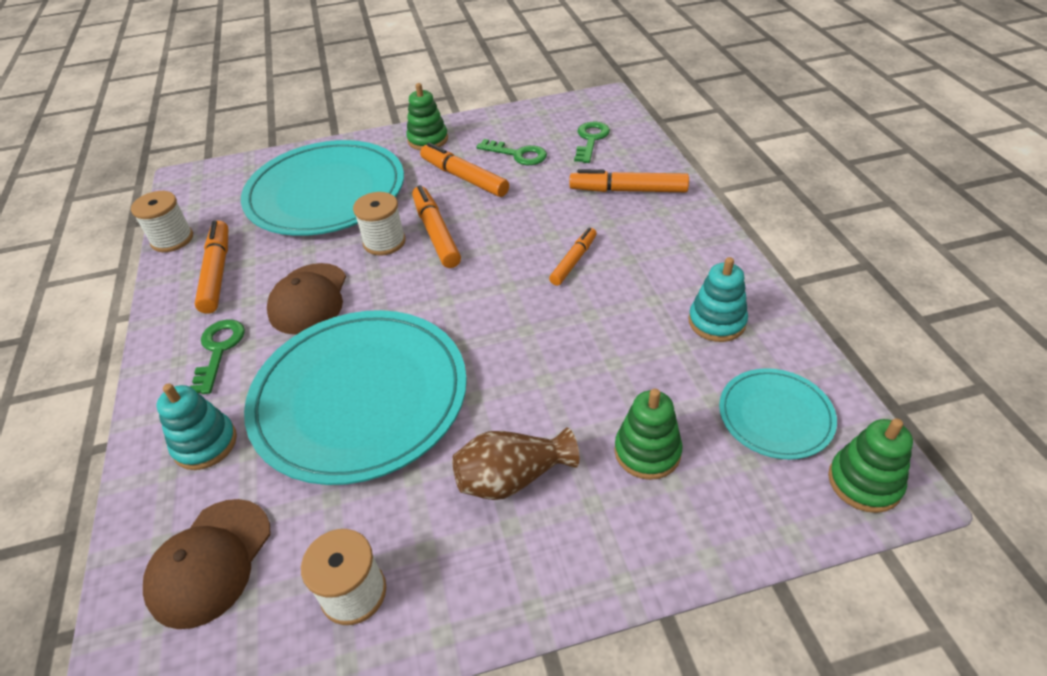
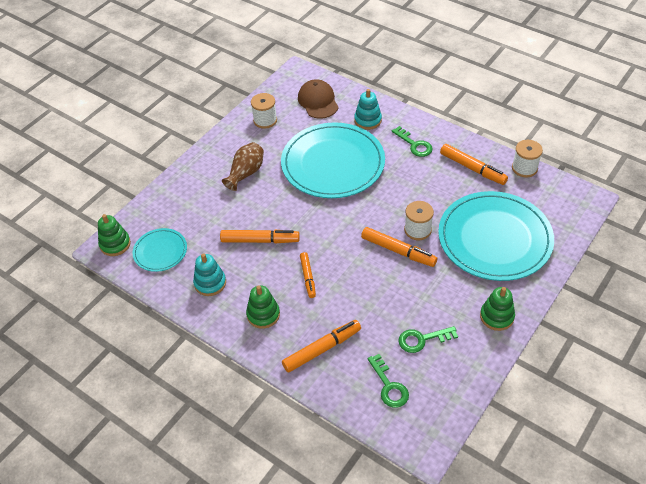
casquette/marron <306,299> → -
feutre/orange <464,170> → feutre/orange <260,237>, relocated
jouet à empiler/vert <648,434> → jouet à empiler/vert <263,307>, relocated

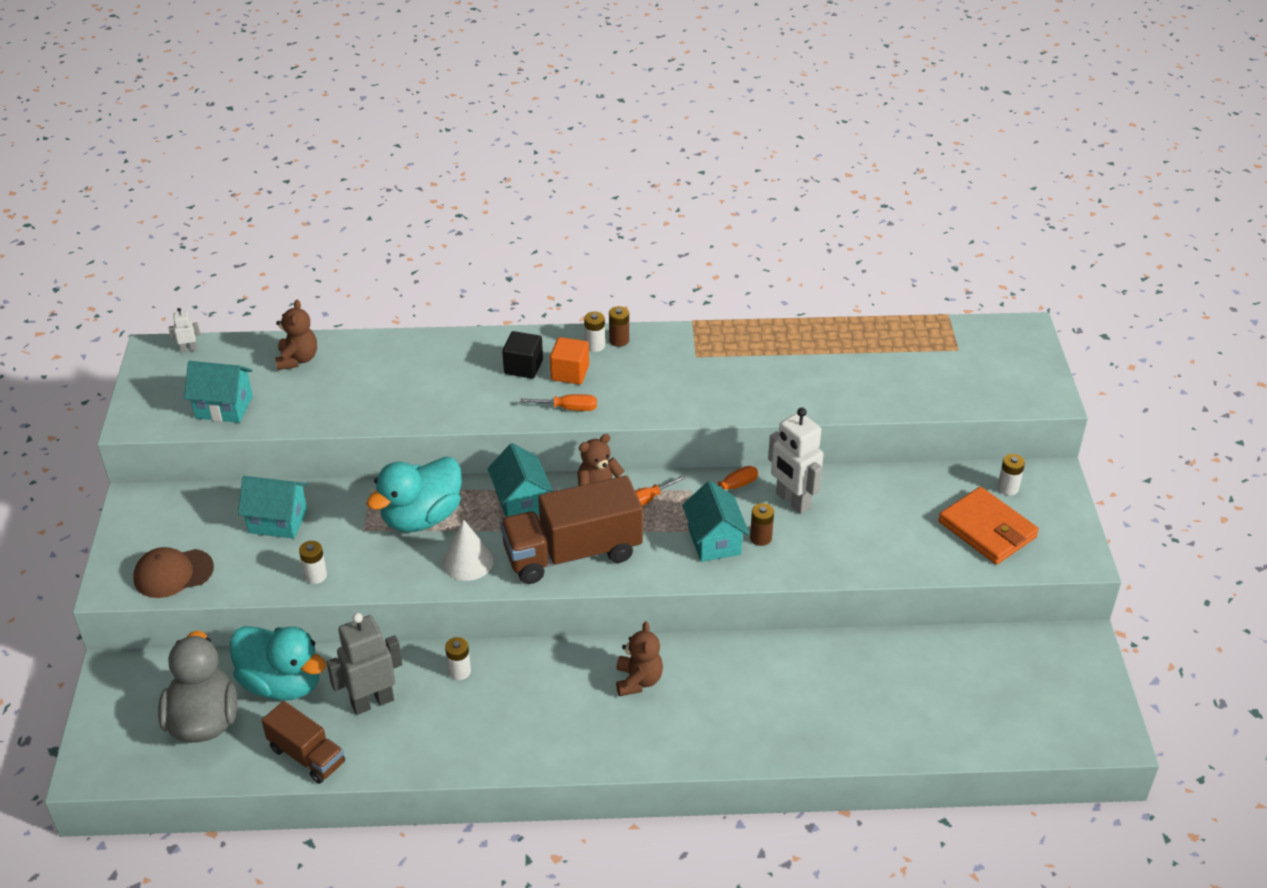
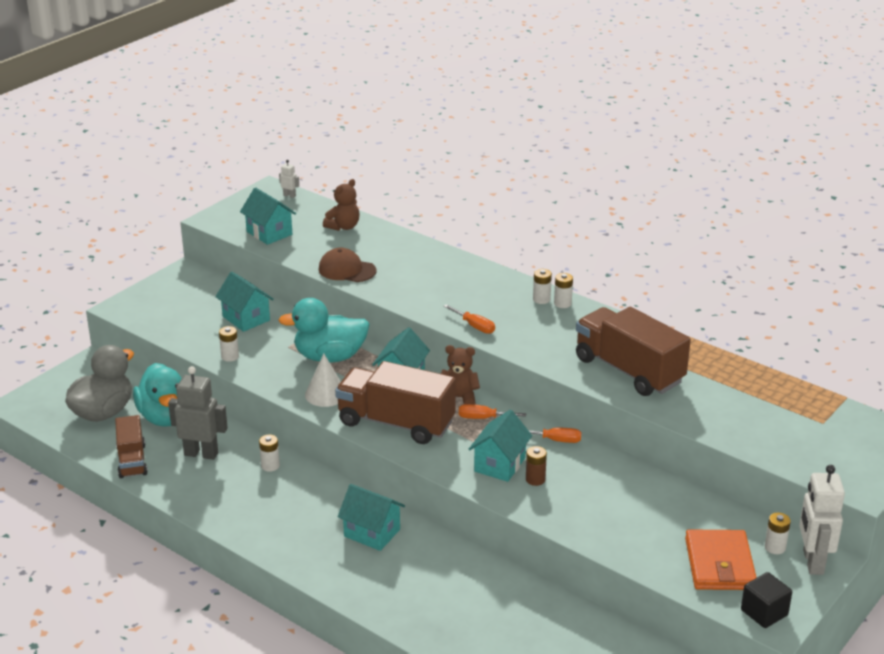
cube/orange <569,360> → -
- → camion/marron <633,351>
casquette/marron <173,572> → casquette/marron <347,265>, relocated
cube/noir <522,355> → cube/noir <766,600>, relocated
robot/blanc <796,460> → robot/blanc <822,520>, relocated
ours en peluche/marron <639,658> → maison/turquoise <371,517>
pile/marron <619,326> → pile/blanc <563,290>

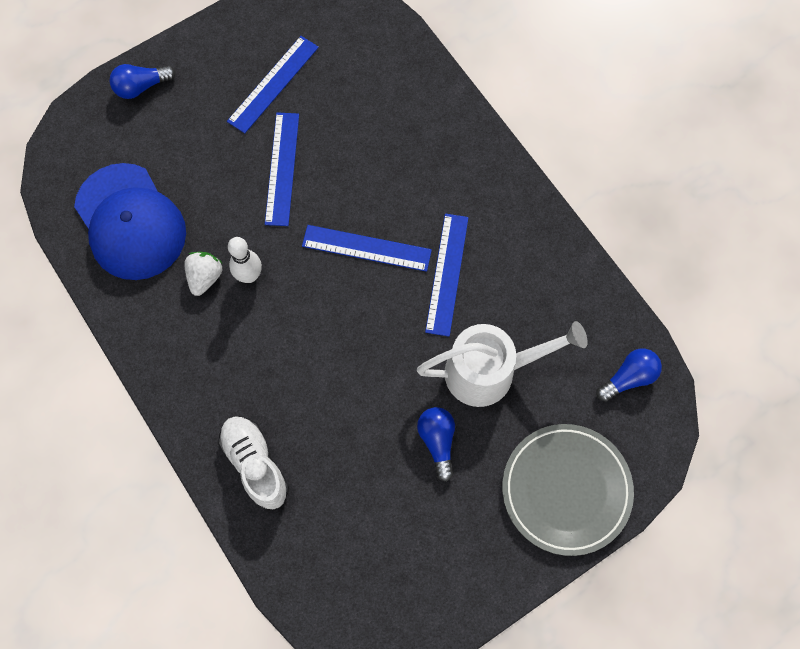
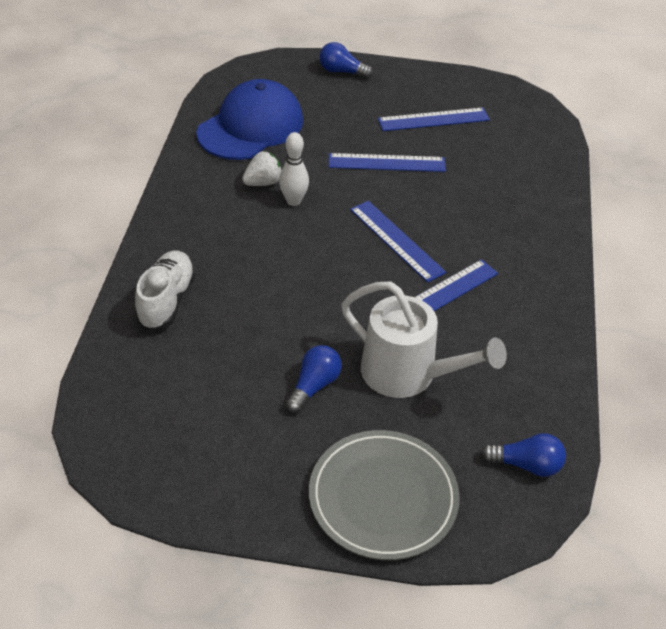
casquette/bleu <130,221> → casquette/bleu <249,119>, 150 degrees counterclockwise
règle/bleu <282,169> → règle/bleu <387,162>, 45 degrees clockwise

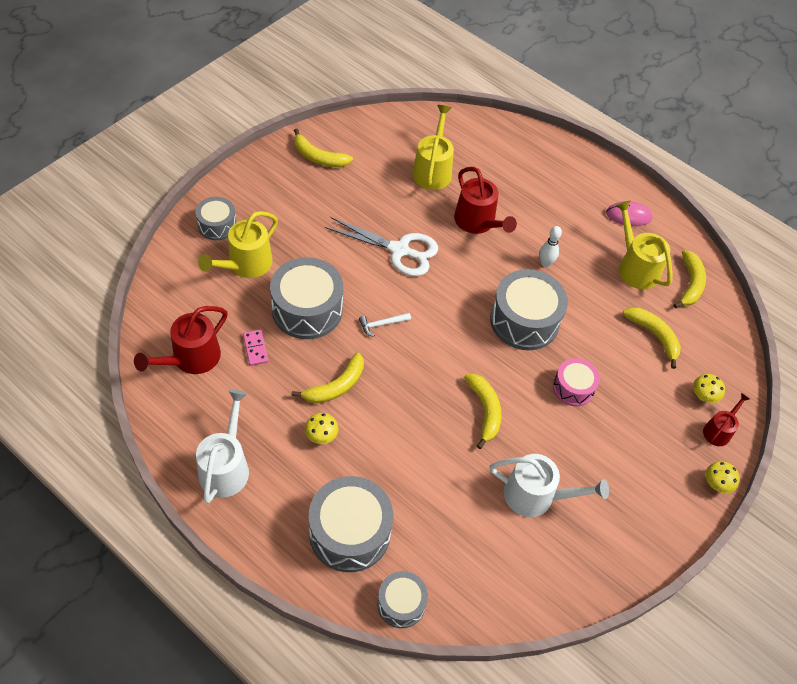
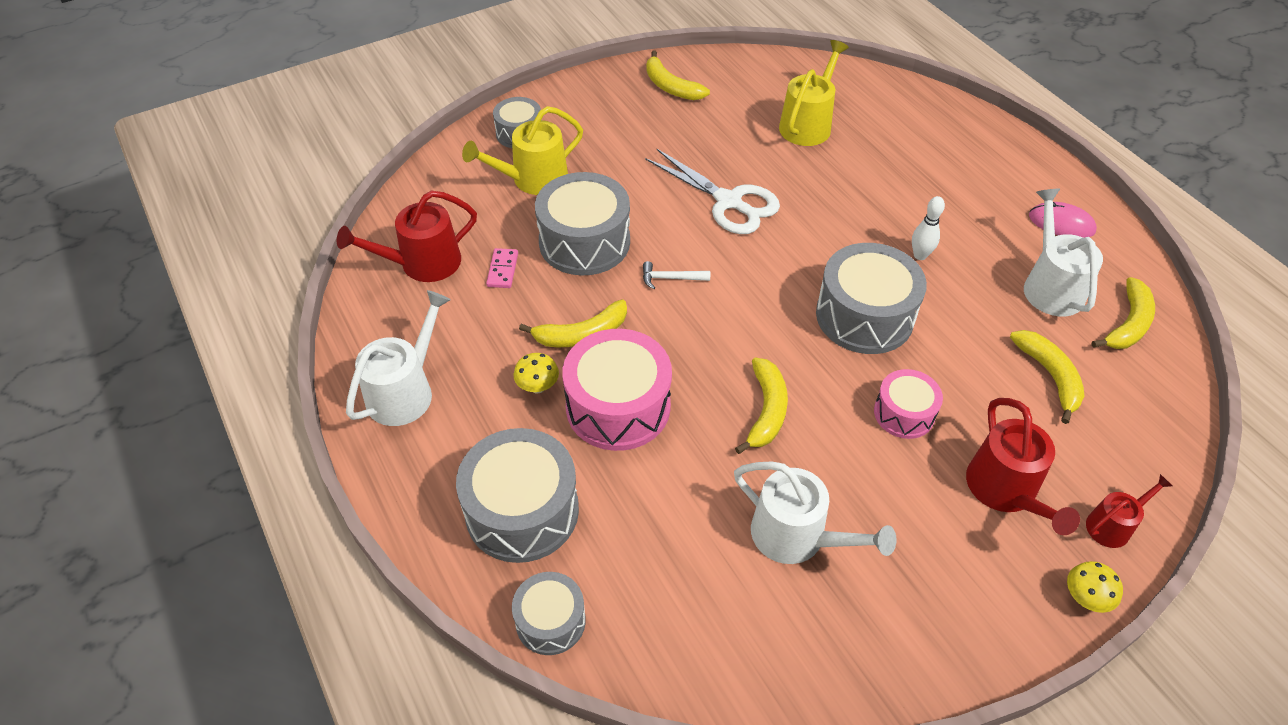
champignon/jaune <709,388> → -
- → tambour/rose <617,390>
arrosoir/rouge <485,200> → arrosoir/rouge <1023,466>, relocated
arrosoir/jaune <644,245> → arrosoir/blanc <1063,252>

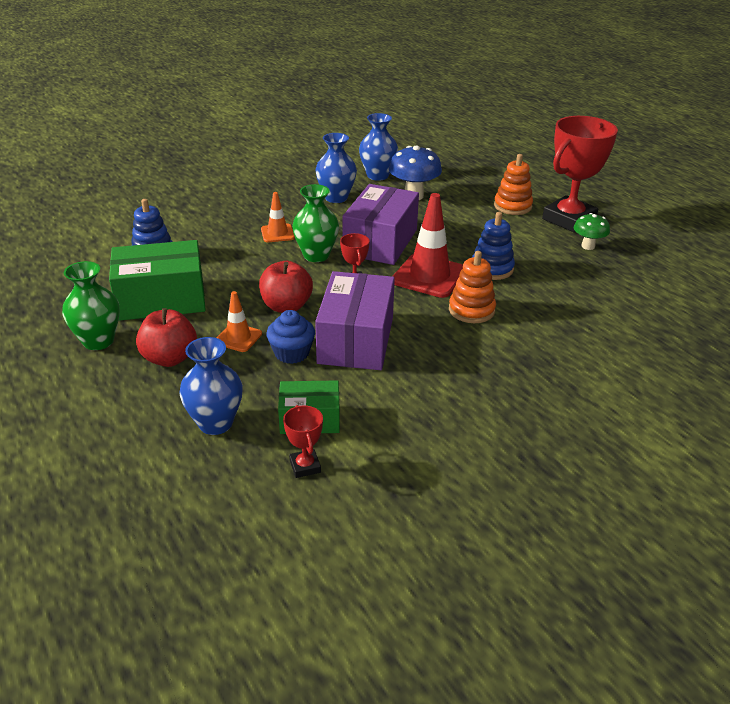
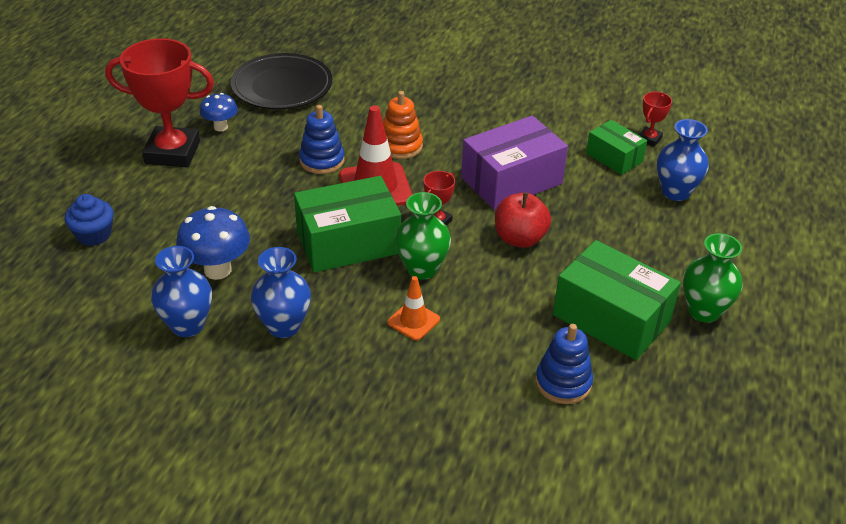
pomme/rouge <166,337> → -
cône de chantier/orange <239,321> → -
jouet à empiler/orange <513,184> → -
- → assiette/noir <281,81>
muffin/bleu <291,337> → muffin/bleu <89,220>, relocated
boîte/violet <380,224> → boîte/vert <347,224>
champignon/vert <592,231> → champignon/bleu <219,112>

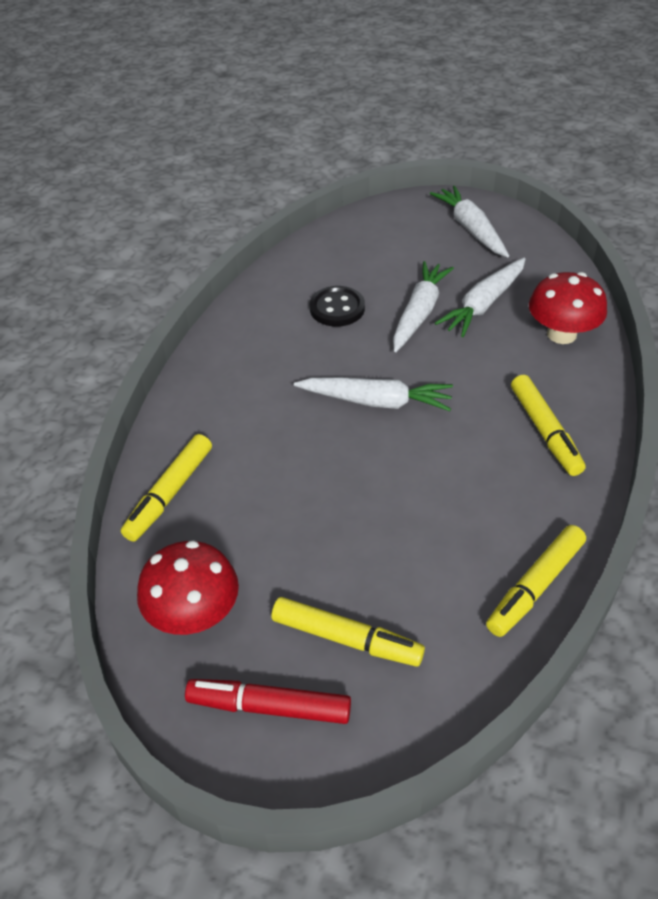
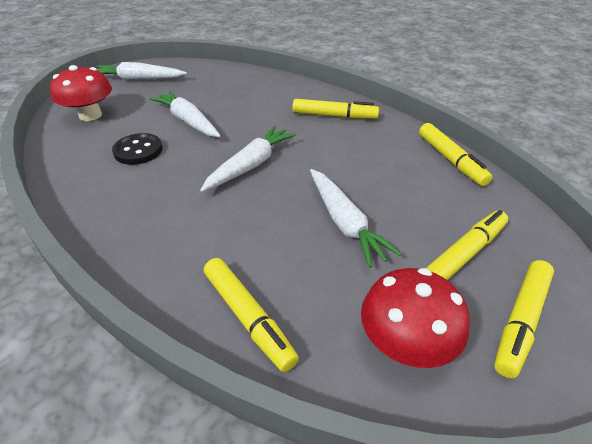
carotte/blanc <480,297> → carotte/blanc <356,218>, relocated
champignon/rouge <568,308> → champignon/rouge <81,93>, relocated
feutre/rouge <268,701> → feutre/jaune <524,319>

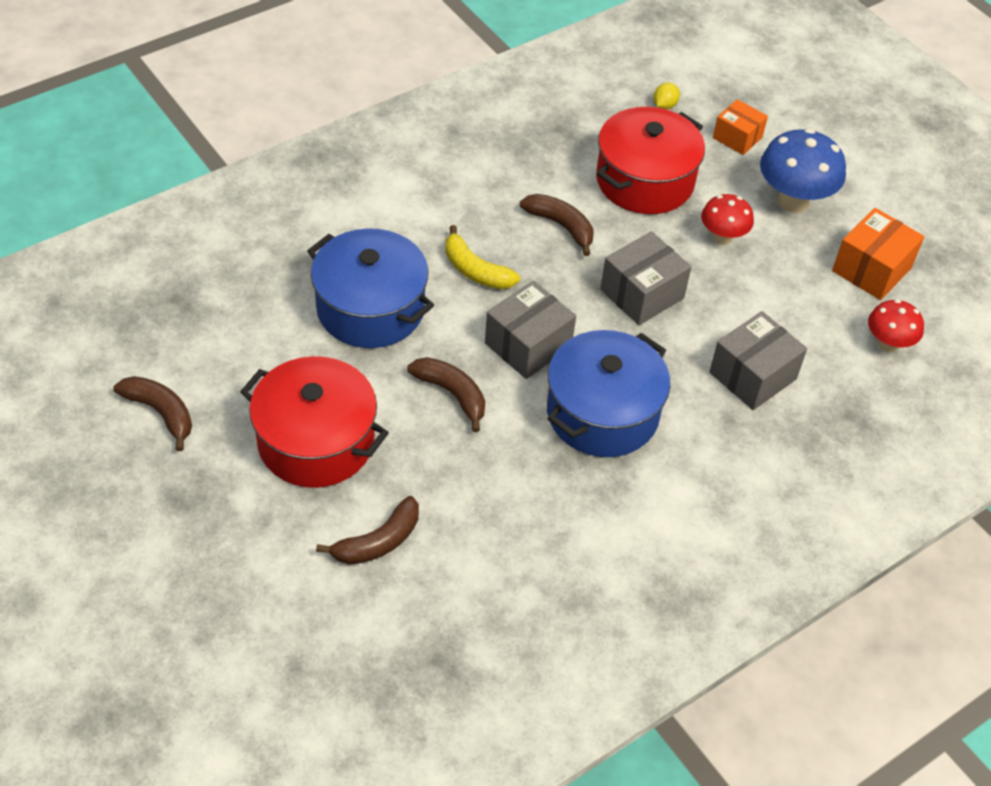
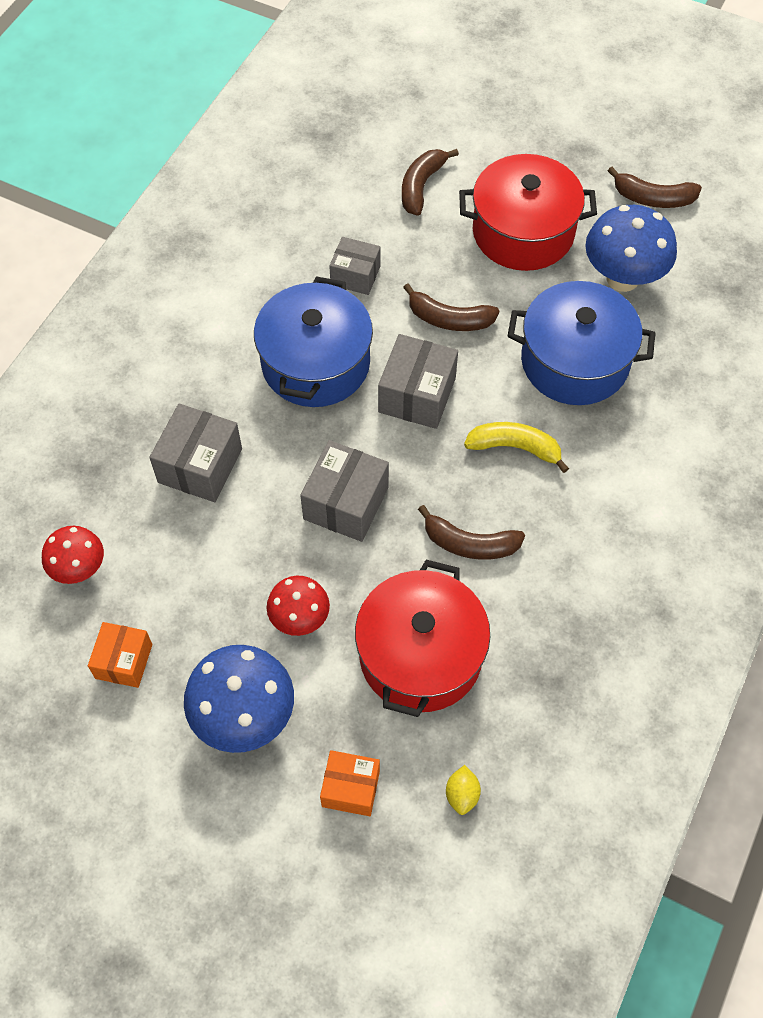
- → boîte/gris <355,266>
- → champignon/bleu <631,248>
boîte/orange <878,254> → boîte/orange <120,655>, x0.66

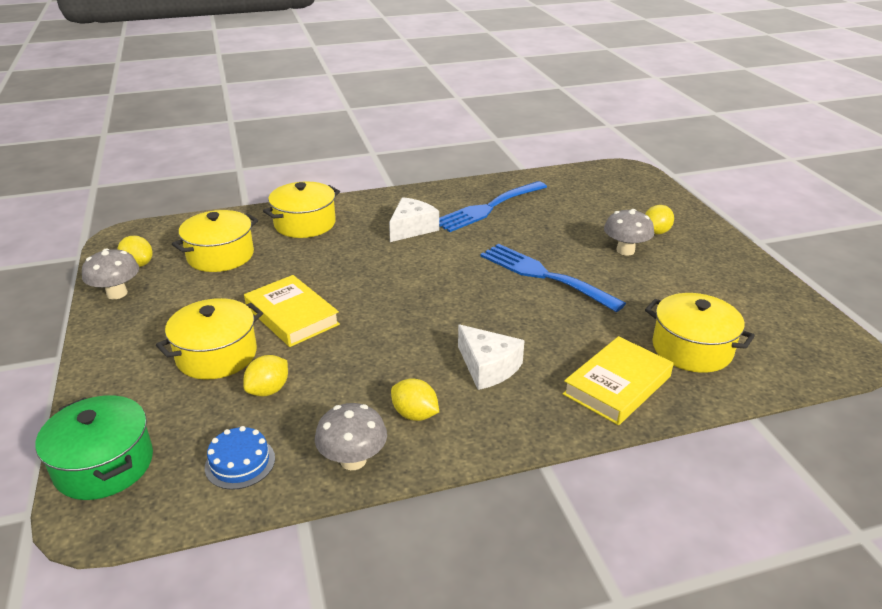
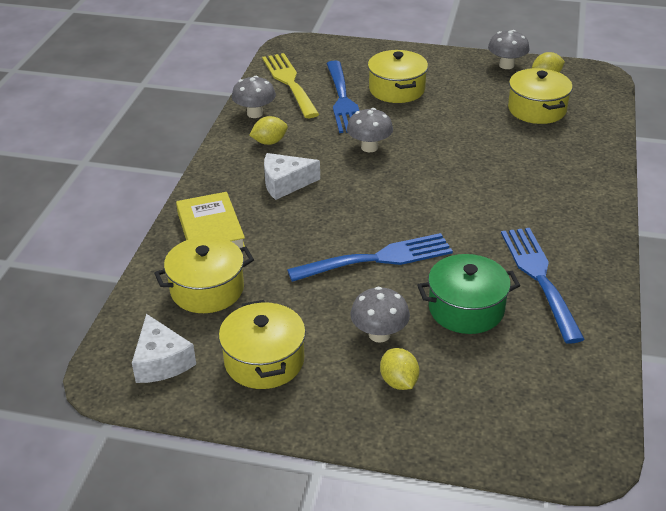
livre/jaune <292,311> → -
- → champignon/gris <370,130>
marmite/vert <94,447> → marmite/vert <468,294>, relocated
marmite/jaune <301,209> → marmite/jaune <262,344>, relocated
fromage/blanc <414,219> → fromage/blanc <164,348>, relocated
gâteau/bleu <240,458> → fourchette/jaune <290,85>
citron/jaune <265,375> → fourchette/bleu <342,96>

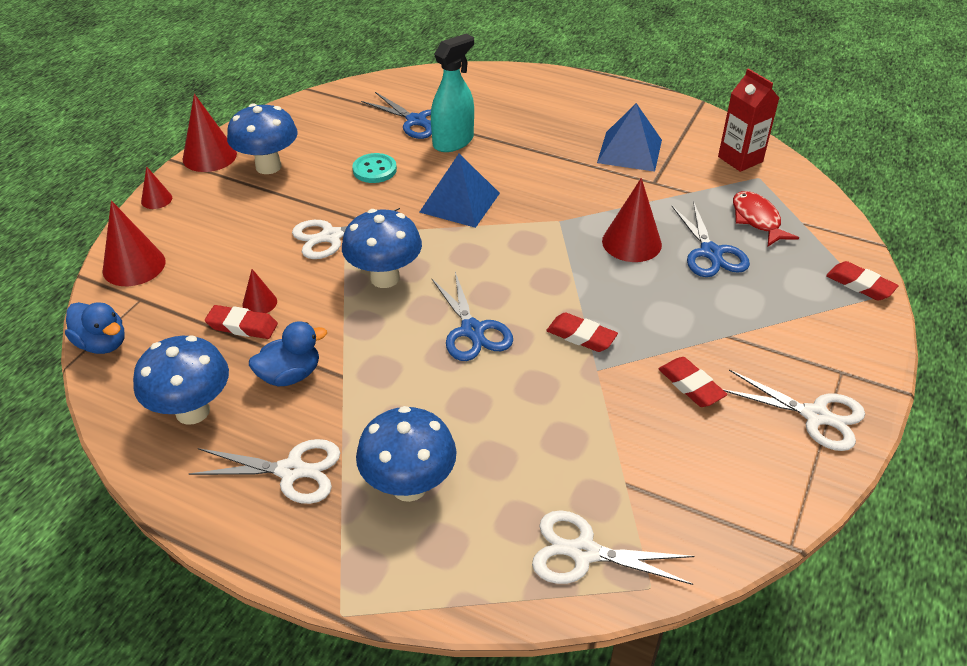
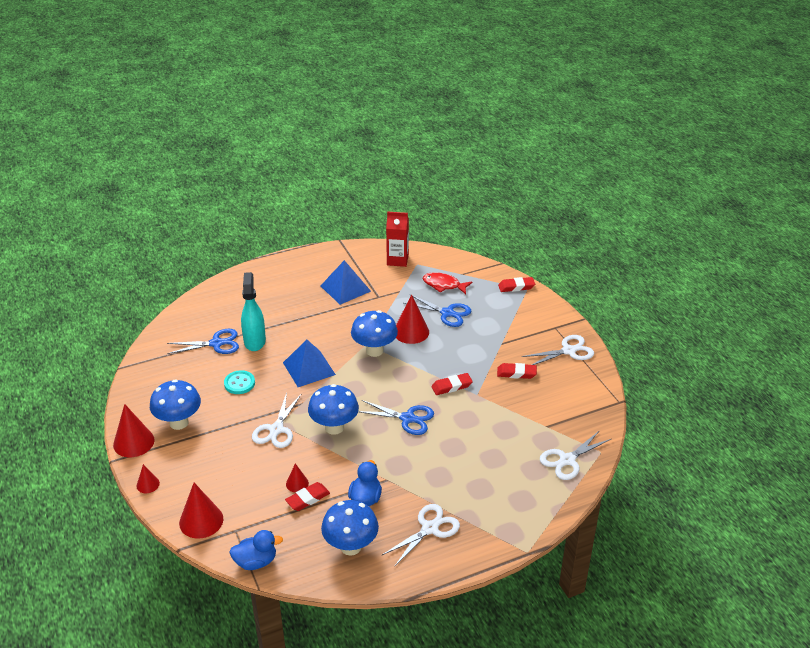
champignon/bleu <406,454> → champignon/bleu <374,333>, relocated

